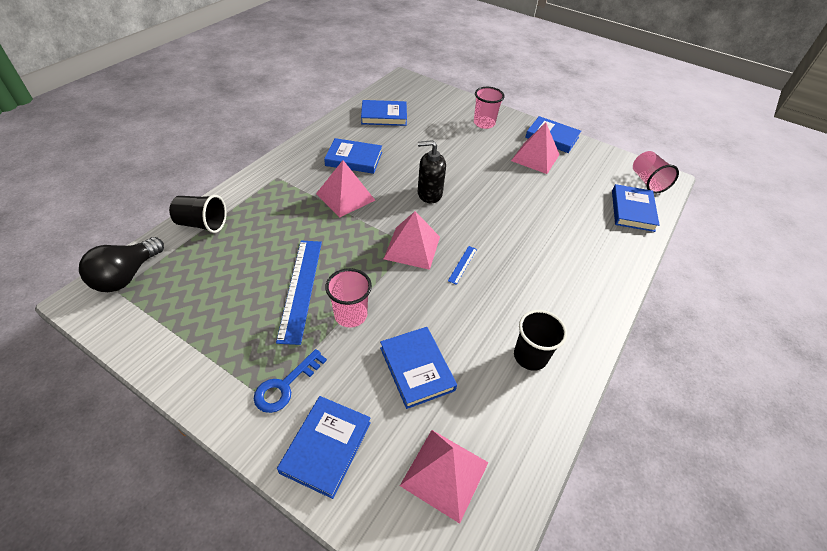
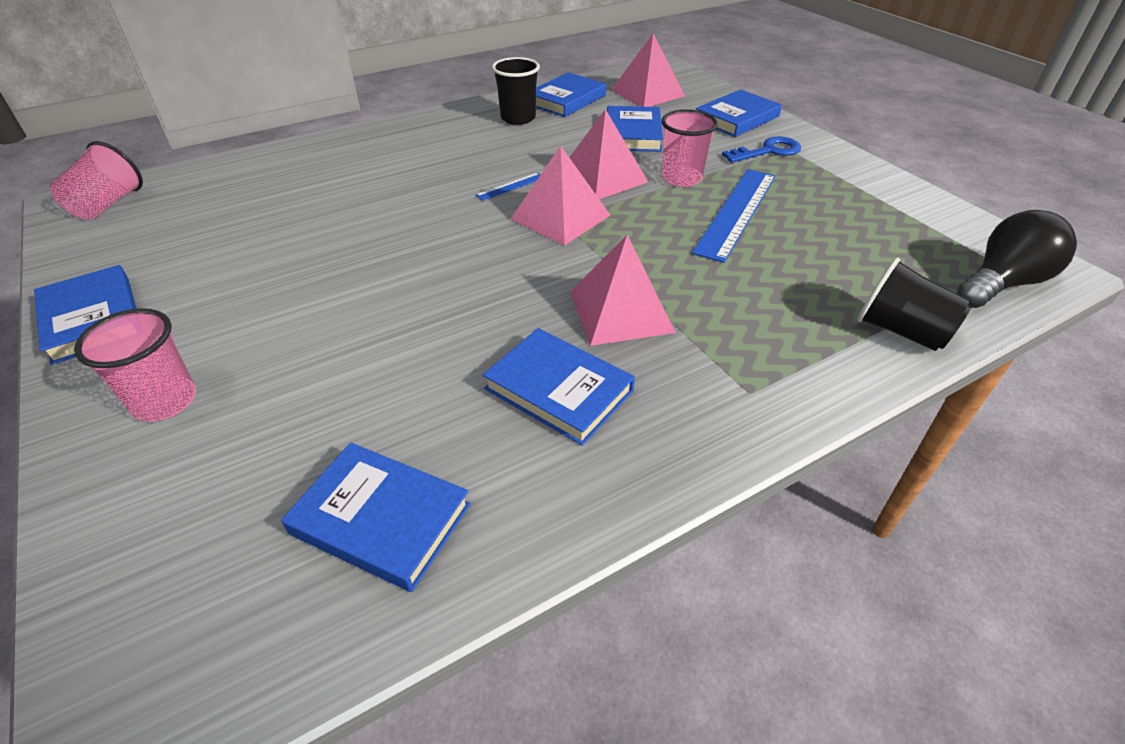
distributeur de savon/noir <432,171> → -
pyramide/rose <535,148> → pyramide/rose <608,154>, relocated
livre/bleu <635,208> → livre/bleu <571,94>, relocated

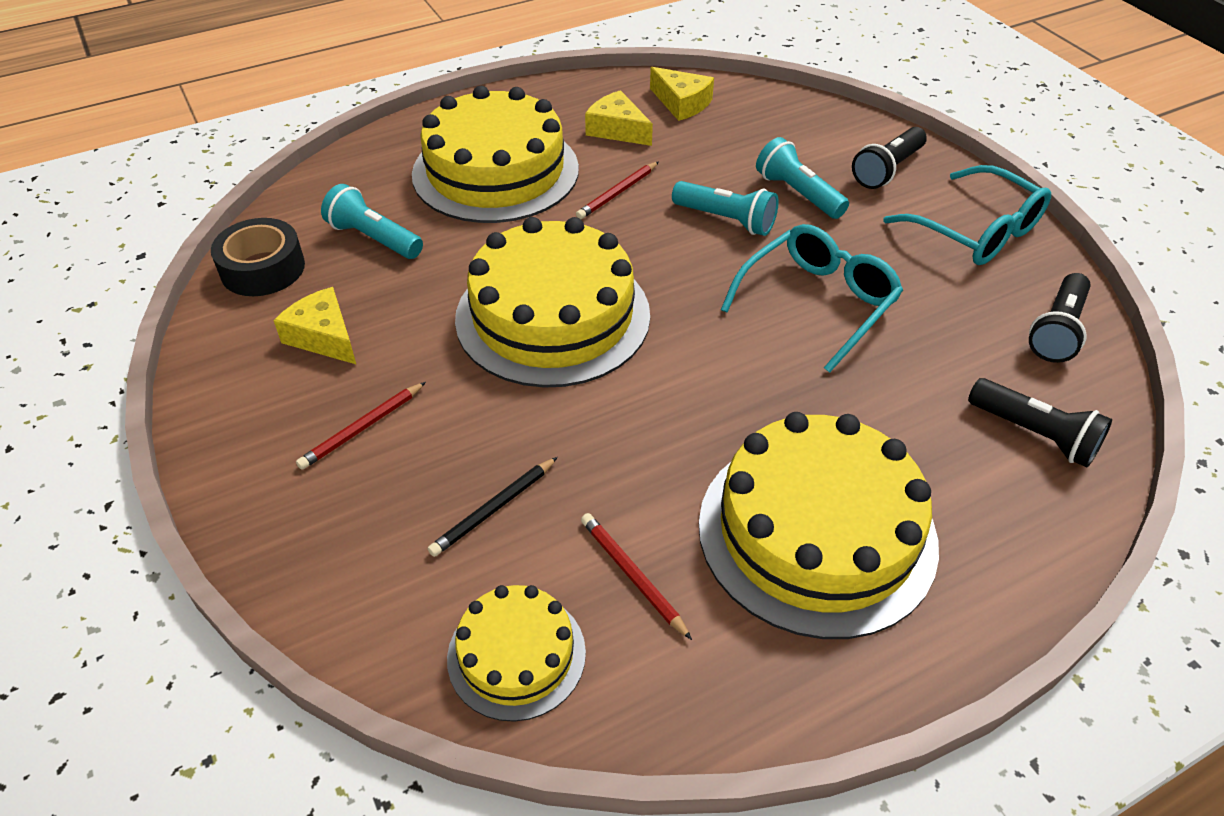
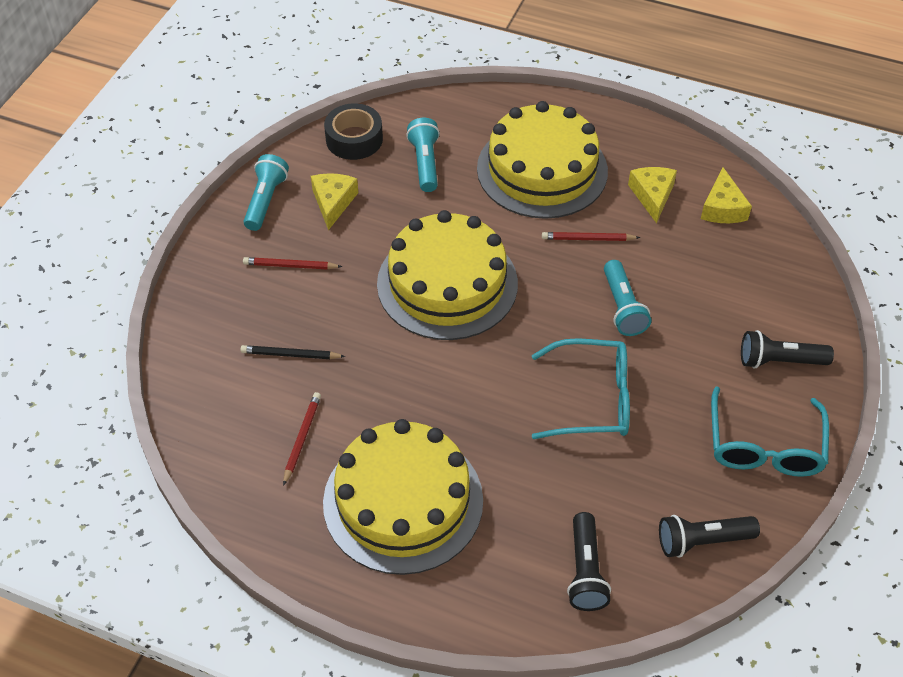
gâteau/jaune <516,653> → -
lampe de poche/turquoise <802,178> → lampe de poche/turquoise <266,192>, relocated

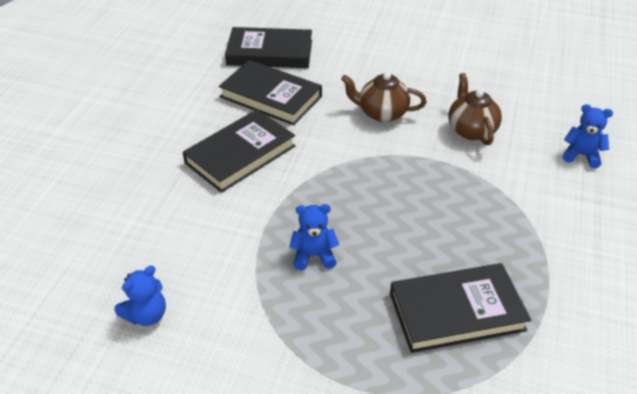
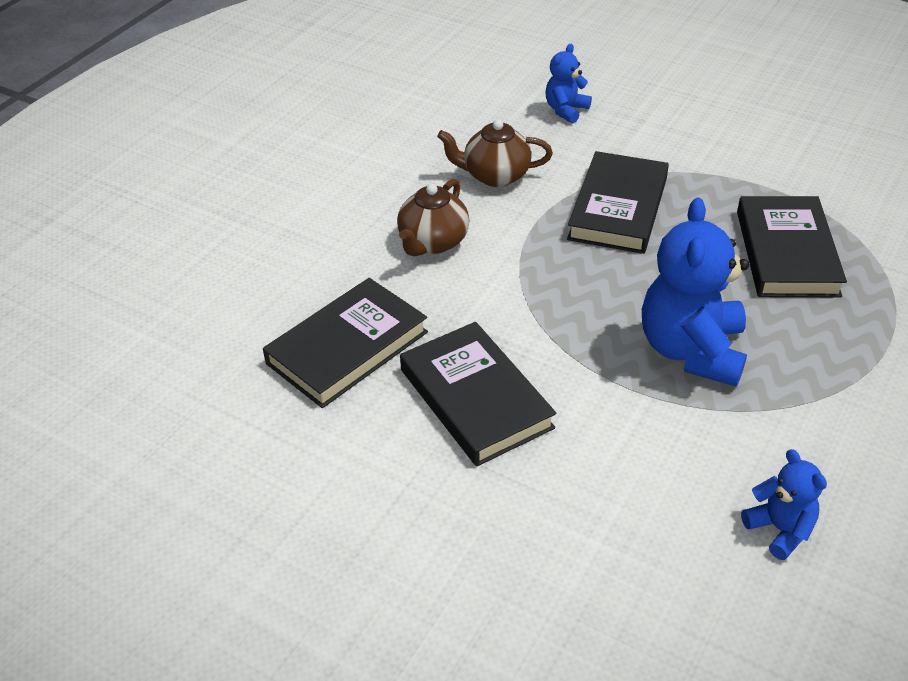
livre/noir <268,47> → livre/noir <618,202>, relocated
ours en peluche/bleu <314,237> → ours en peluche/bleu <695,292>, x1.94

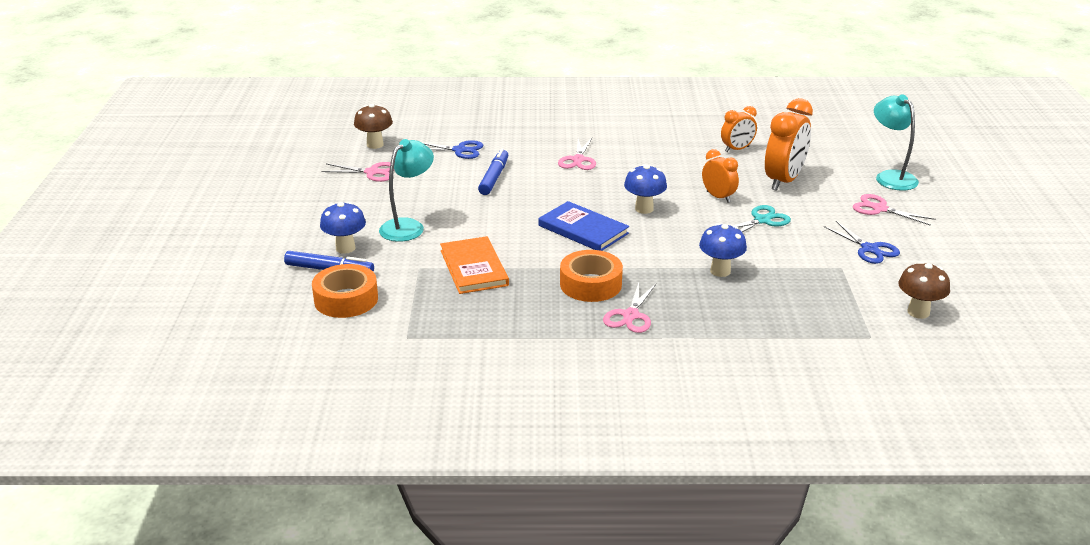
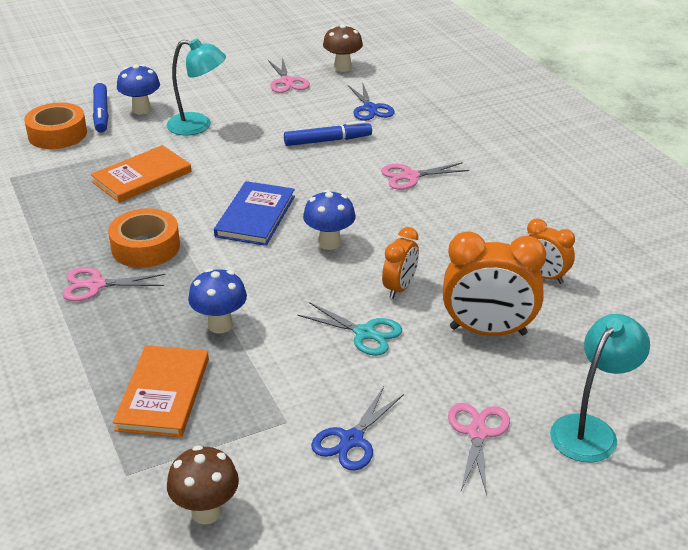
- → livre/orange <161,391>

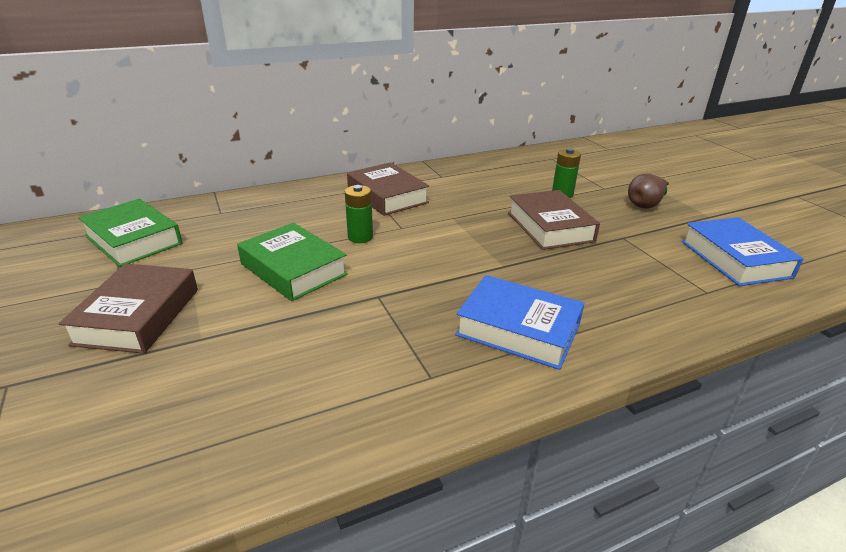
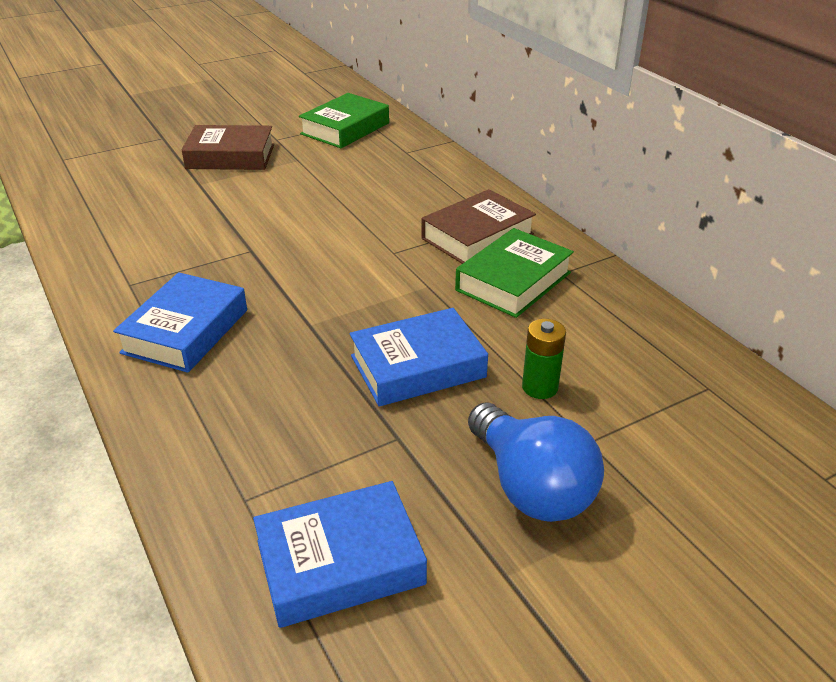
pile/vert <359,214> → -
livre/vert <292,262> → livre/vert <514,273>, relocated
poire/marron <648,191> → ampoule/bleu <536,462>
livre/marron <554,220> → livre/bleu <418,357>

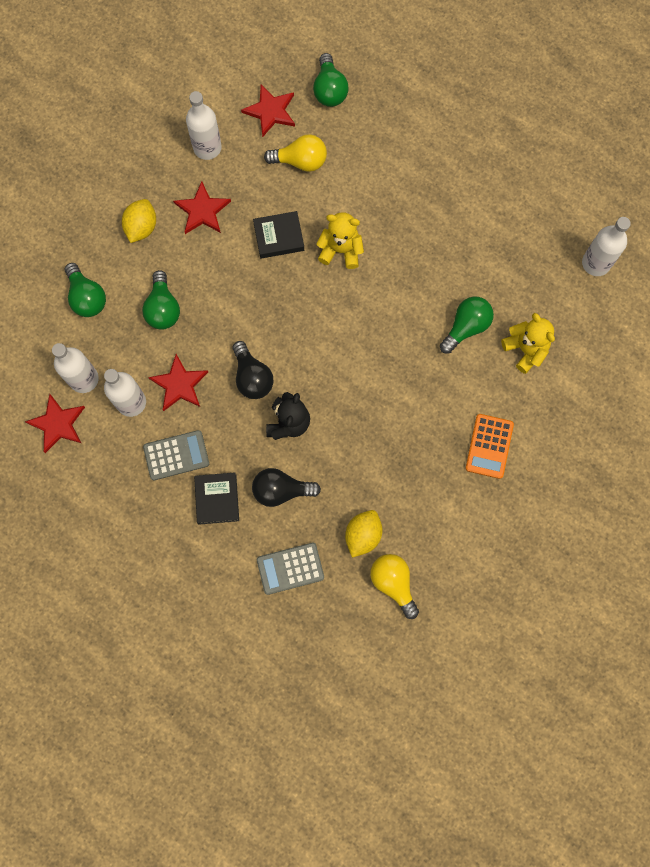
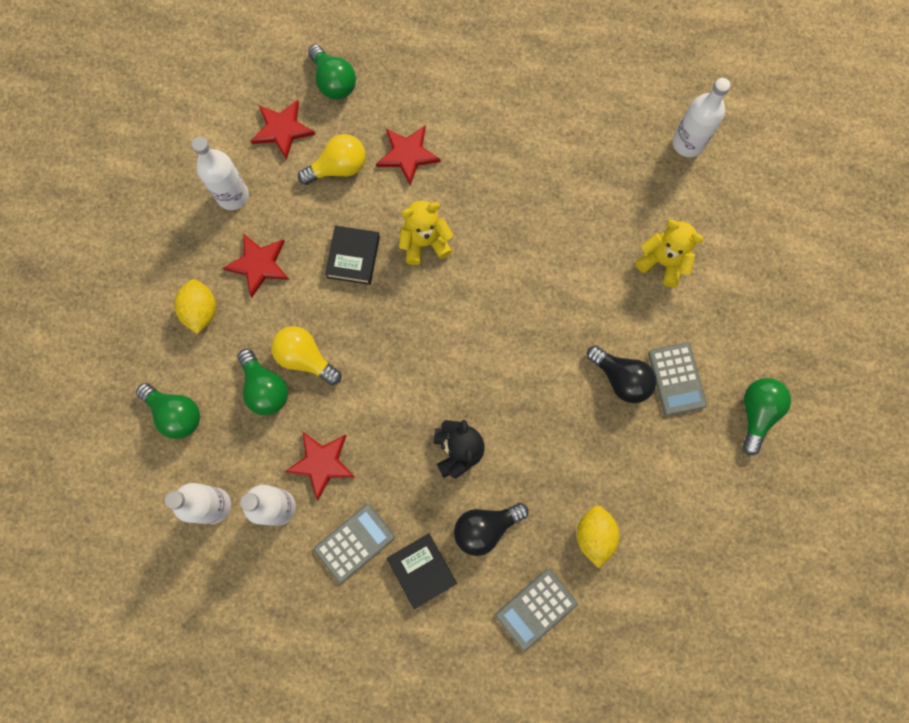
étoile/rouge <55,423> → étoile/rouge <408,156>, relocated
ampoule/noir <253,370> → ampoule/noir <622,374>, relocated
ampoule/jaune <394,586> → ampoule/jaune <306,355>, relocated
ampoule/vert <467,325> → ampoule/vert <766,416>, relocated
calculatrice/orange <490,446> → calculatrice/gris <677,379>
livre/noir <278,235> → livre/noir <352,255>, 45 degrees counterclockwise

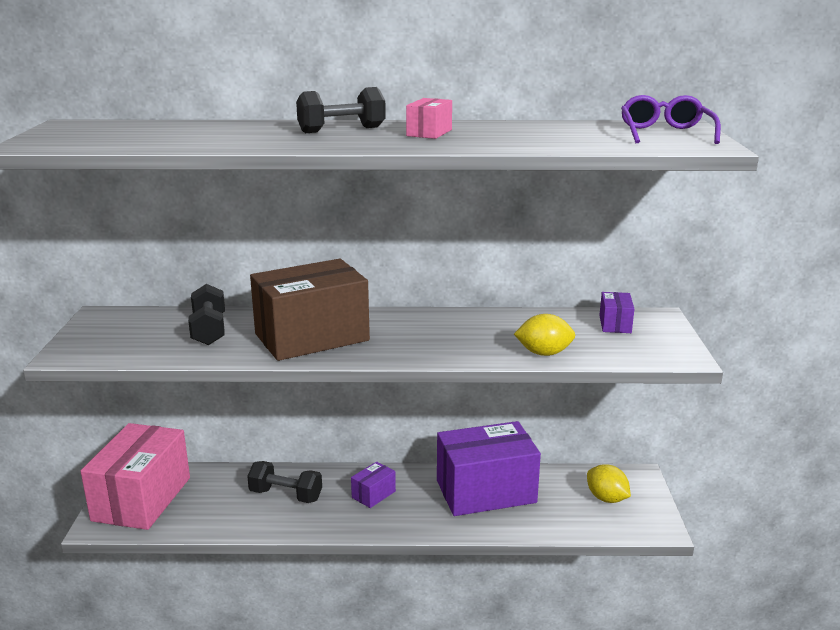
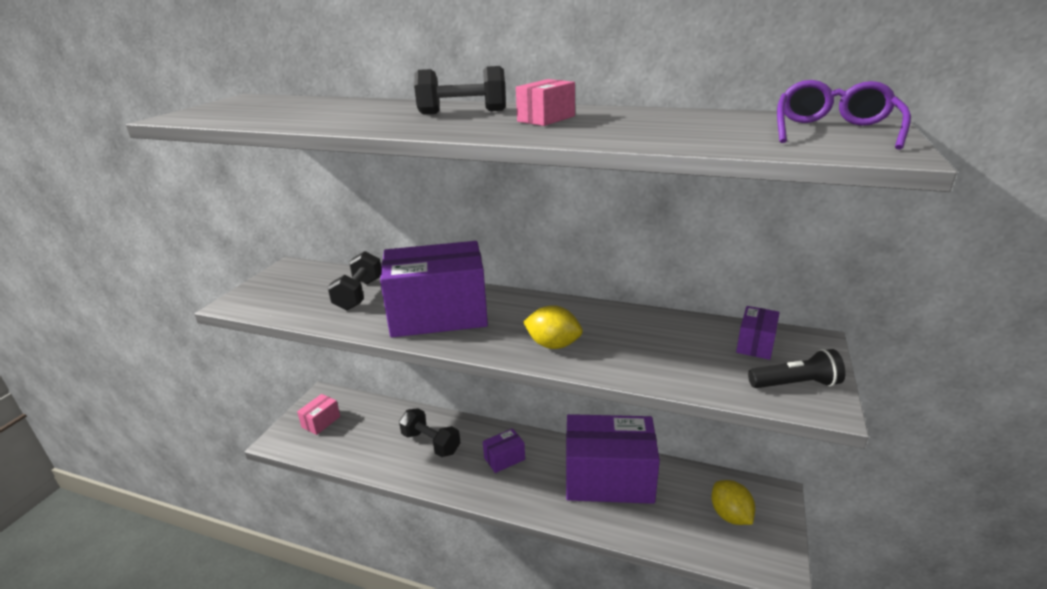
- → lampe de poche/noir <797,368>
citron/jaune <544,335> → citron/jaune <553,327>, relocated
boîte/marron <310,310> → boîte/violet <434,289>
boîte/rose <135,476> → boîte/rose <318,414>, x0.42

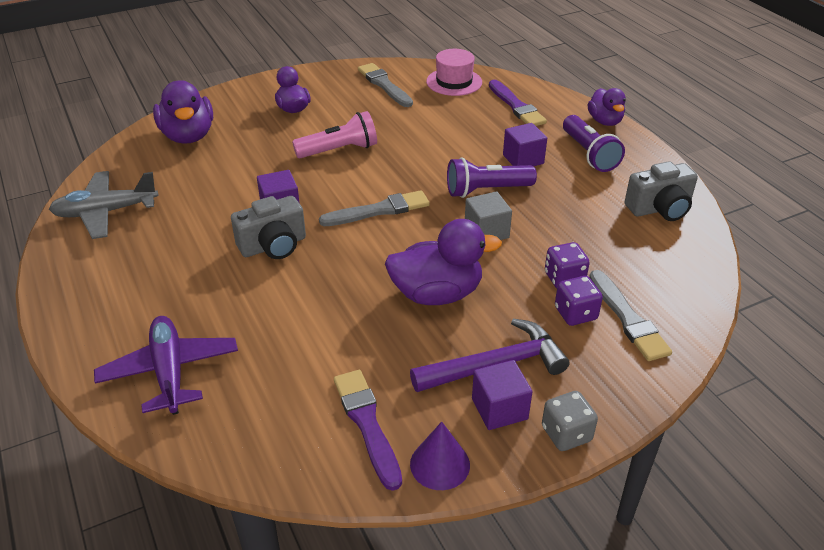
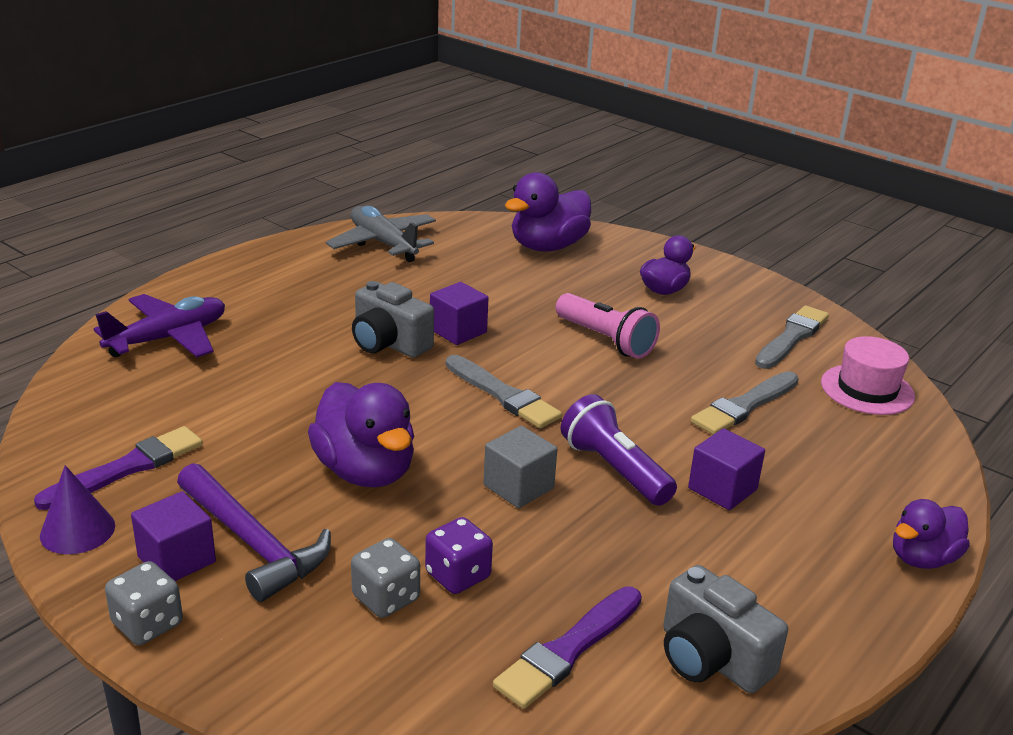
lampe de poche/violet <594,143> → -
pinceau/violet <518,103> → pinceau/violet <567,647>, relocated
pinceau/gris <630,315> → pinceau/gris <745,403>, relocated
dé/violet <579,301> → dé/gris <385,578>

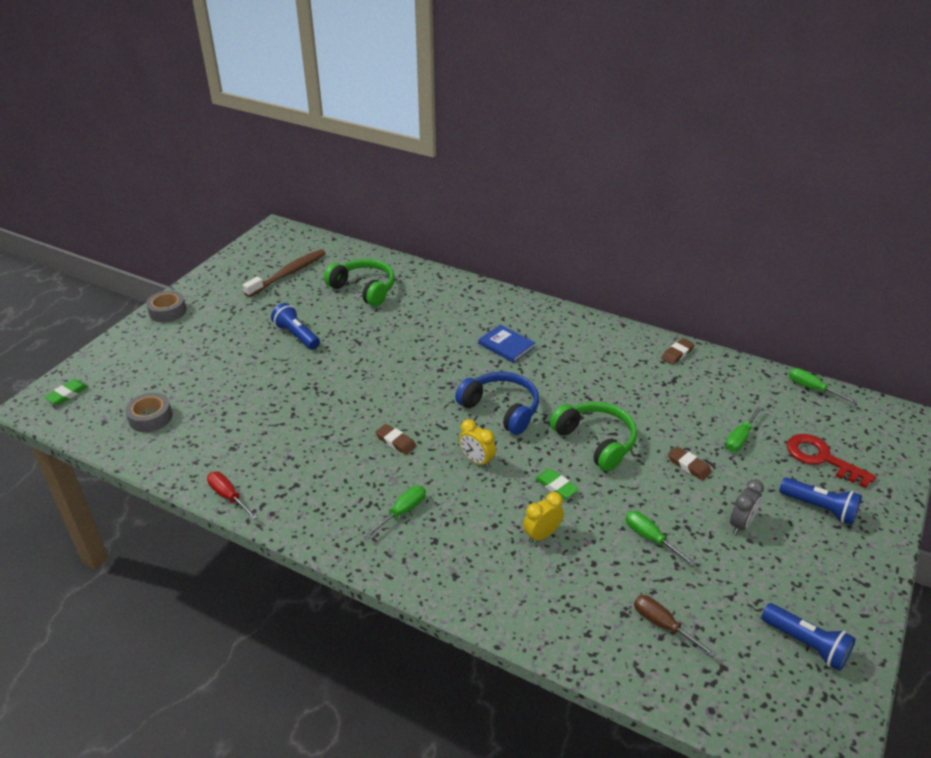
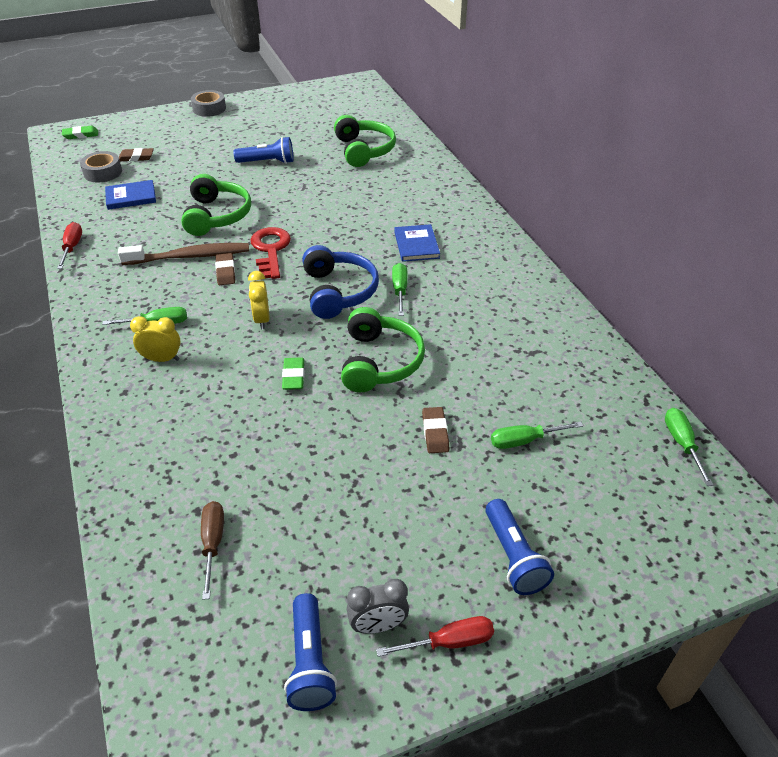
- → livre/bleu <130,195>
- → casque audio/vert <216,205>
- → tournevis/rouge <435,636>
brosse à dents/marron <284,273> → brosse à dents/marron <183,254>, relocated
réveil/jaune <543,517> → réveil/jaune <155,339>, relocated
tournevis/vert <661,538> → tournevis/vert <400,289>, relocated
gomme/marron <678,351> → gomme/marron <136,154>, relocated
réveil/gris <747,506> → réveil/gris <378,606>, relocated
clé/rouge <831,461> → clé/rouge <270,253>, relocated
lampe de poche/bleu <295,326> → lampe de poche/bleu <264,150>, 90 degrees clockwise

